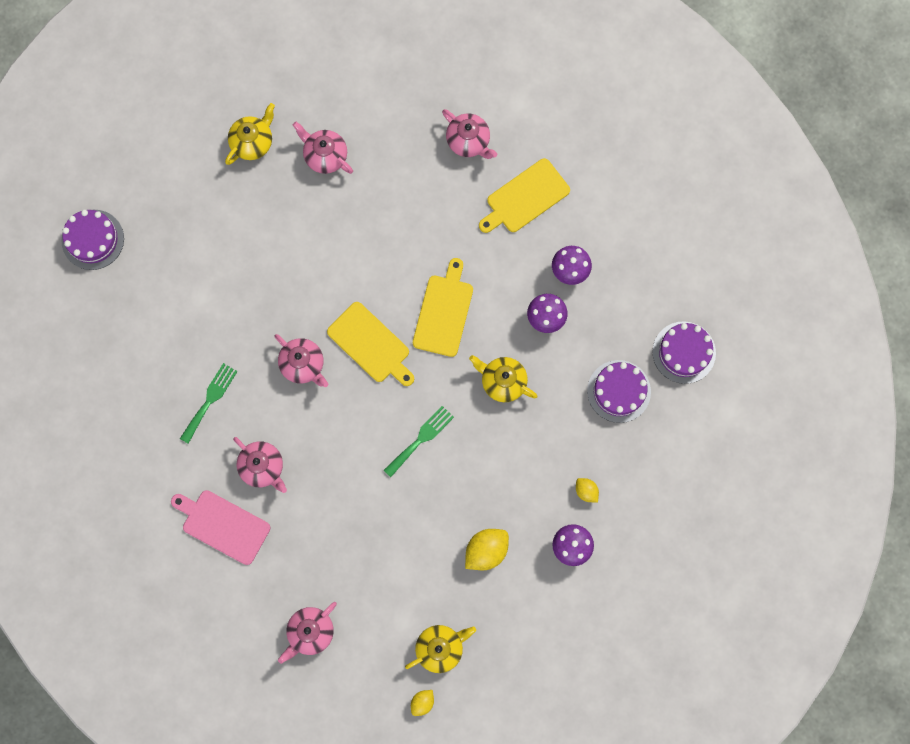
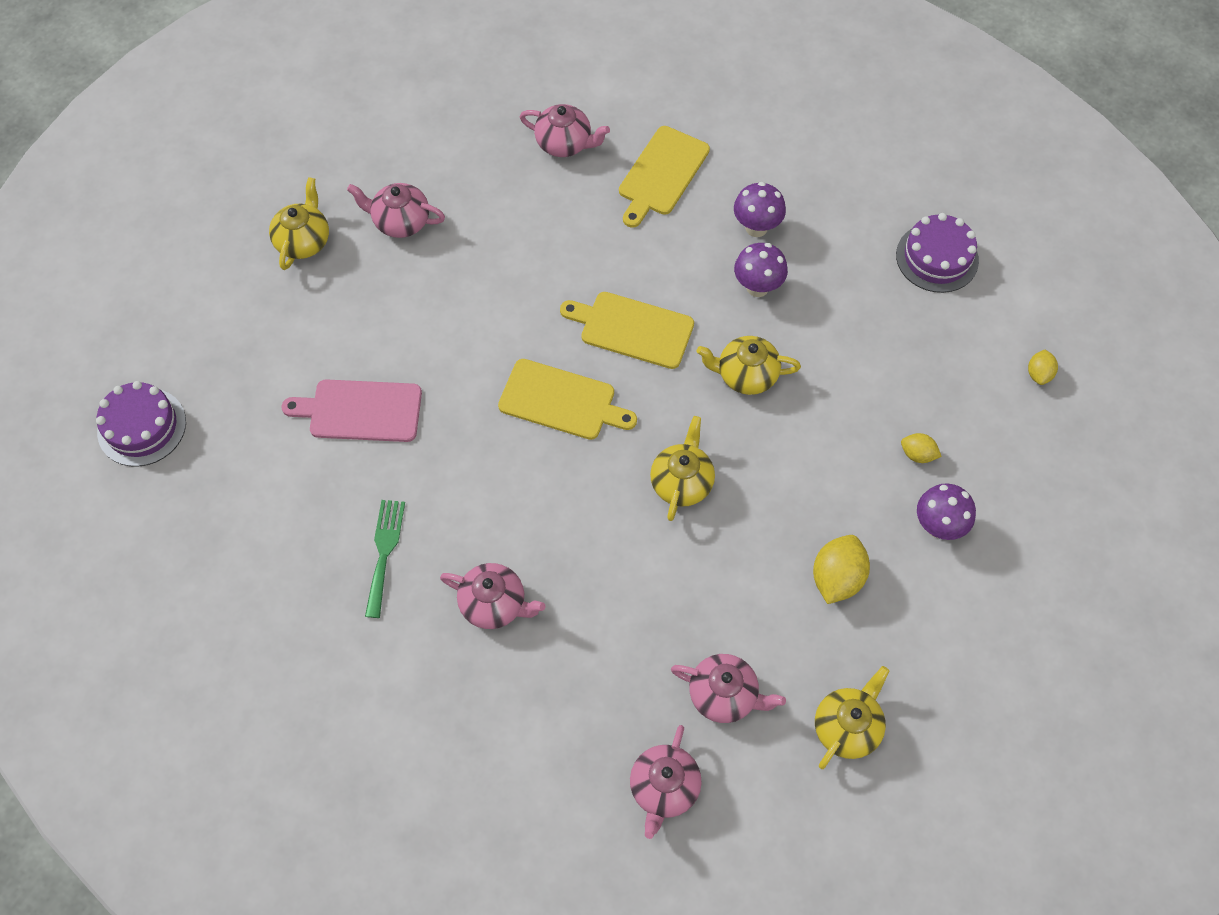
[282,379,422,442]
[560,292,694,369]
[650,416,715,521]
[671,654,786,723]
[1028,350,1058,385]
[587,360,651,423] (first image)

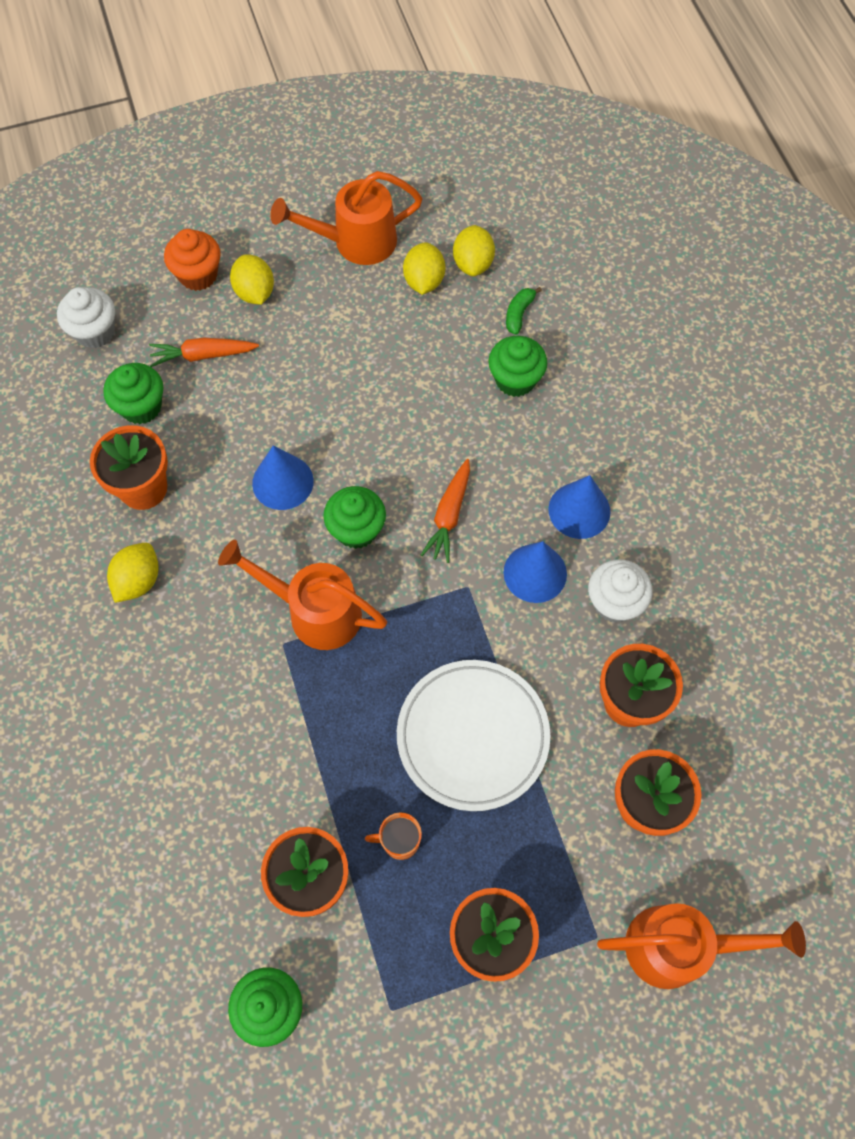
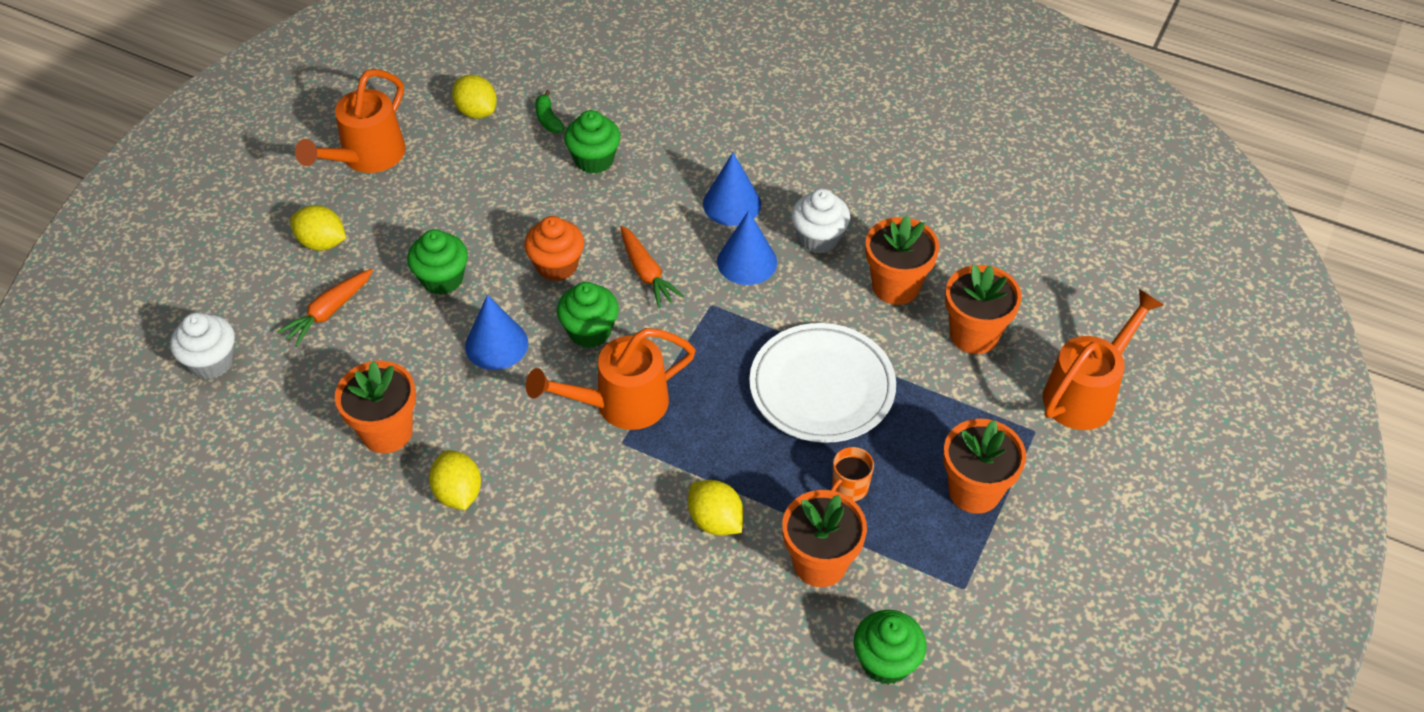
[407,229,468,295]
[524,216,584,281]
[688,480,744,536]

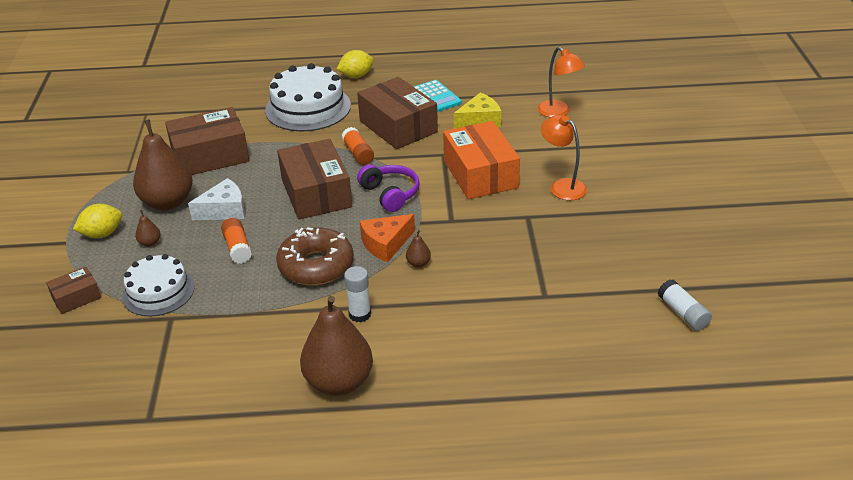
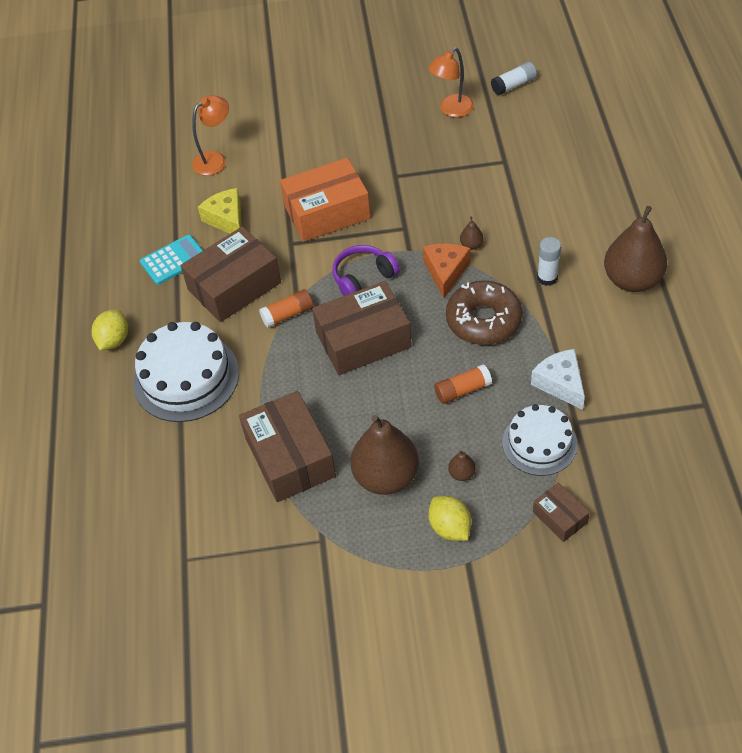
[92,310,128,350]
[423,243,470,298]
[428,47,474,117]
[531,349,585,410]

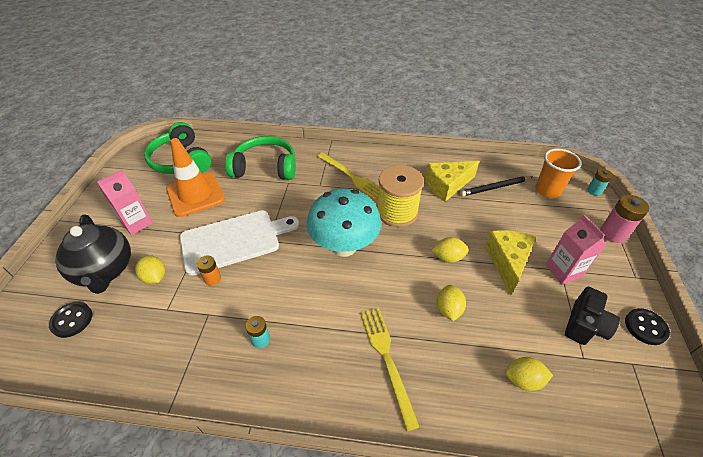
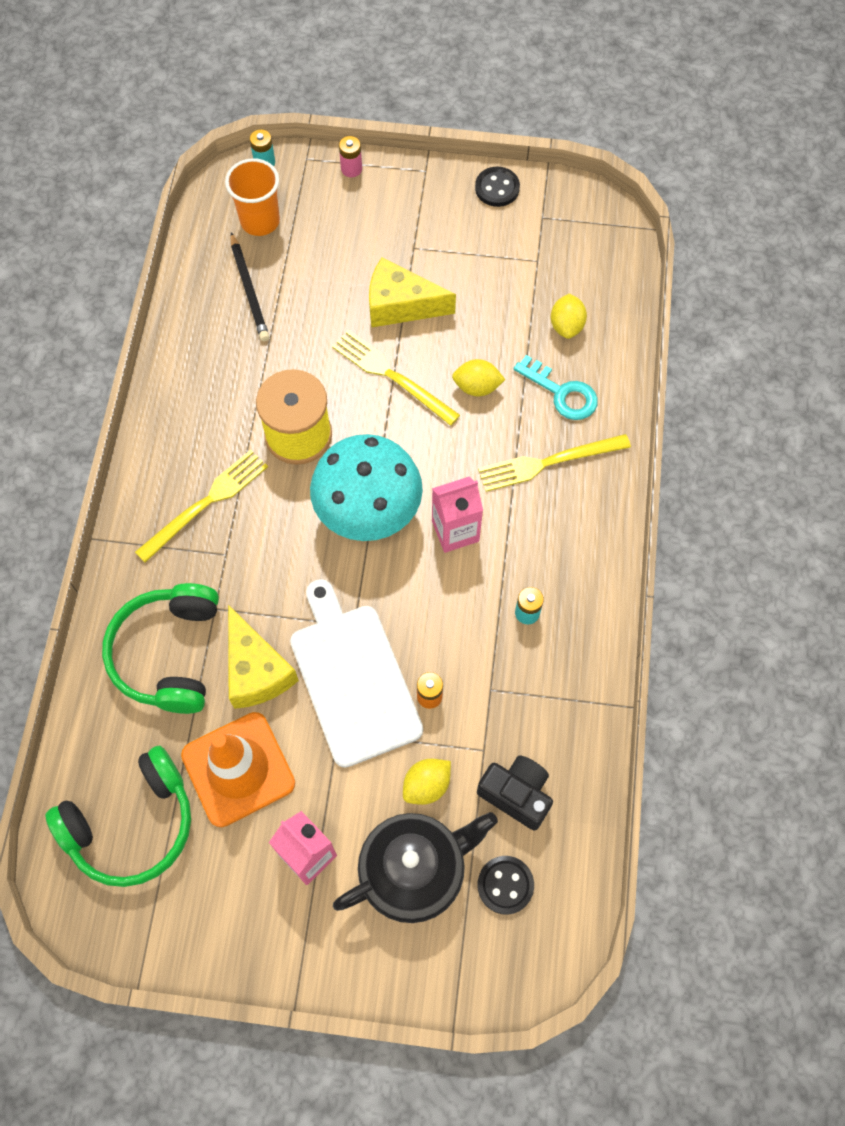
[228,605,299,709]
[332,330,460,426]
[339,136,362,177]
[432,477,483,553]
[477,756,553,830]
[514,355,598,420]

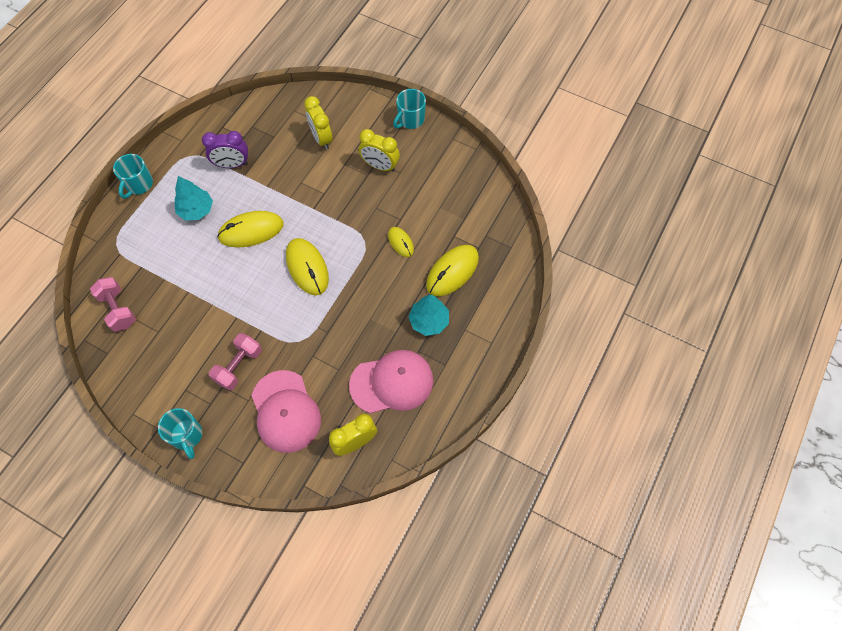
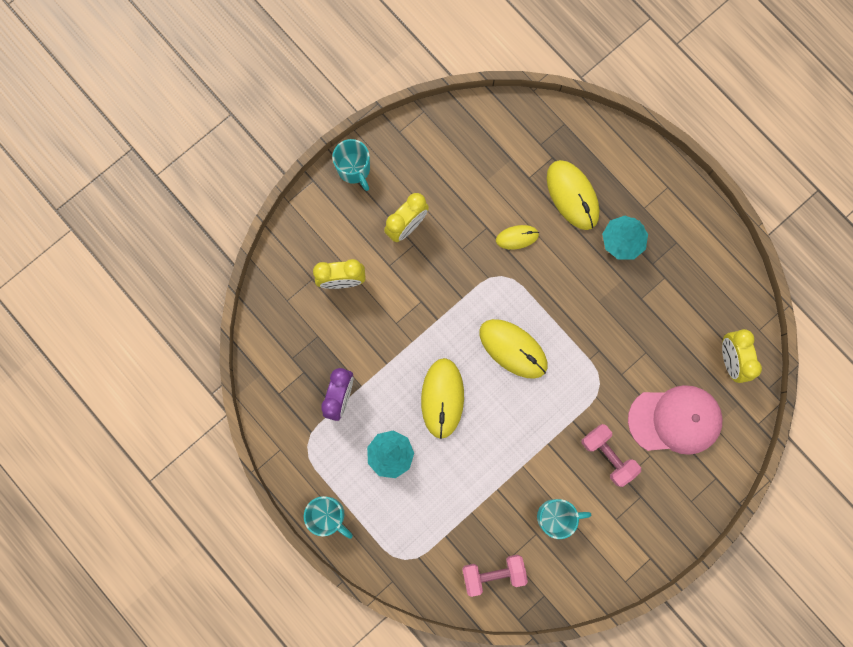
[479,319,547,379]
[537,499,591,539]
[349,350,433,413] (first image)

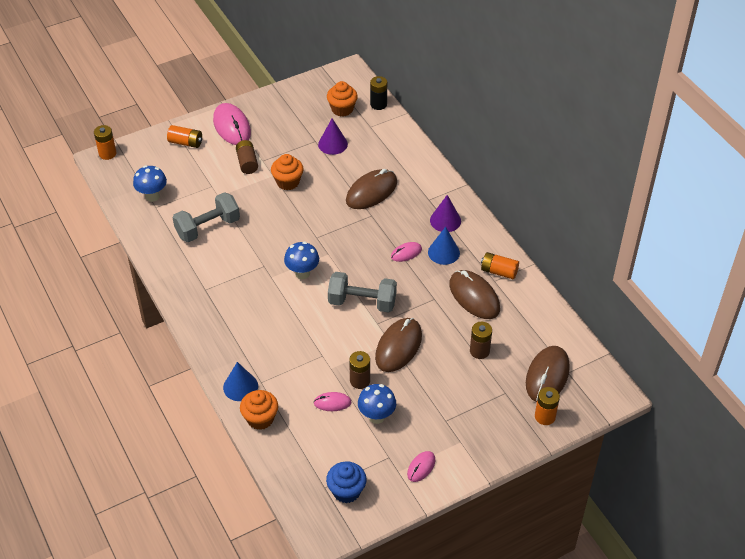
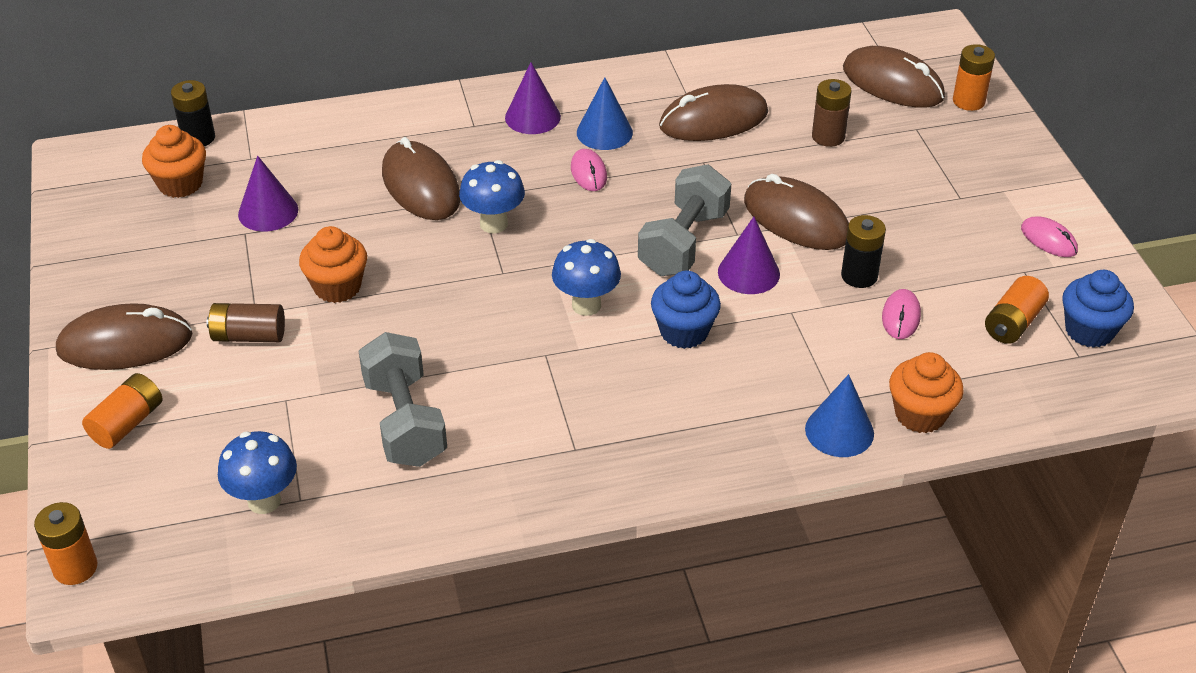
[56,303,193,370]
[459,160,525,233]
[651,270,721,349]
[718,217,780,294]
[841,215,886,288]
[985,276,1049,344]

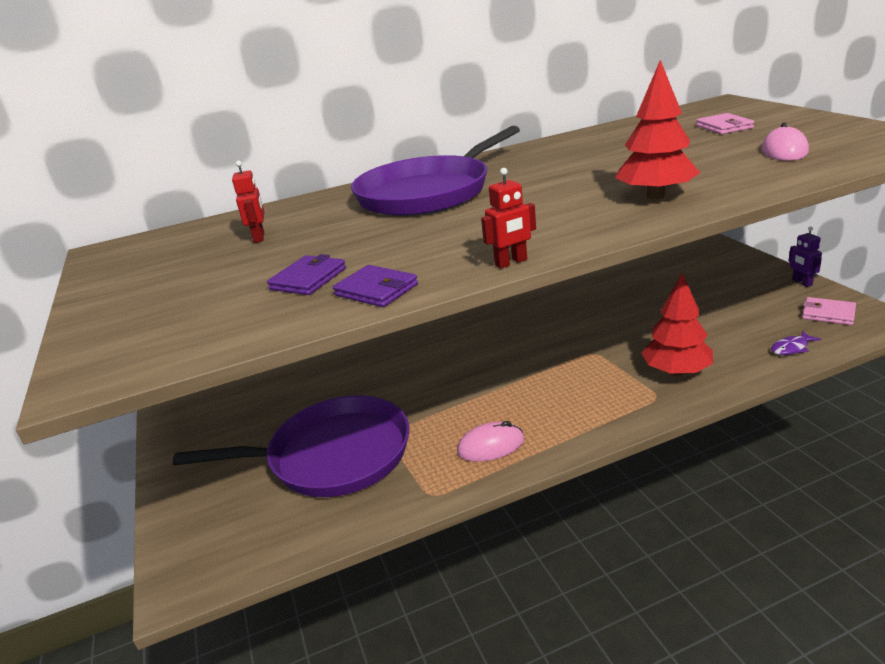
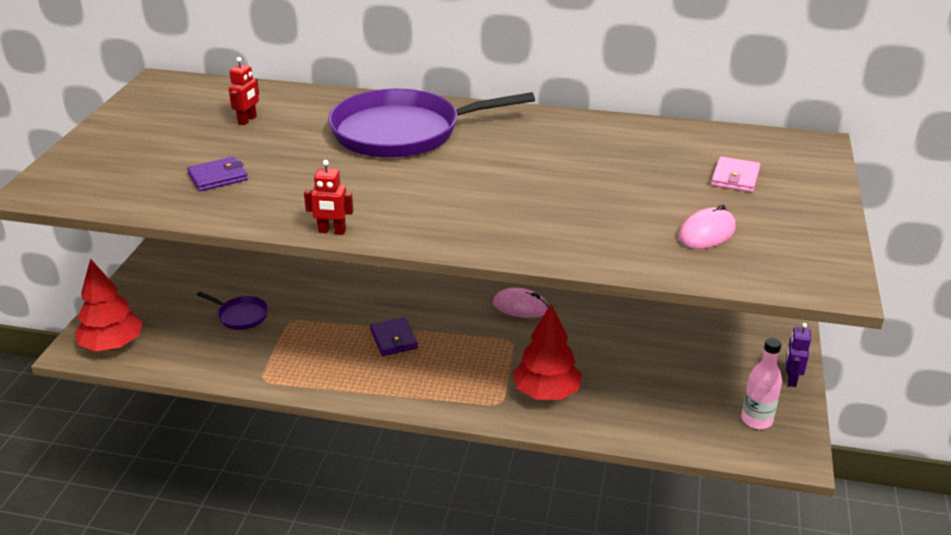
[75,259,143,351]
[197,292,268,330]
[370,317,418,356]
[493,288,549,318]
[741,338,782,429]
[771,331,821,355] (first image)

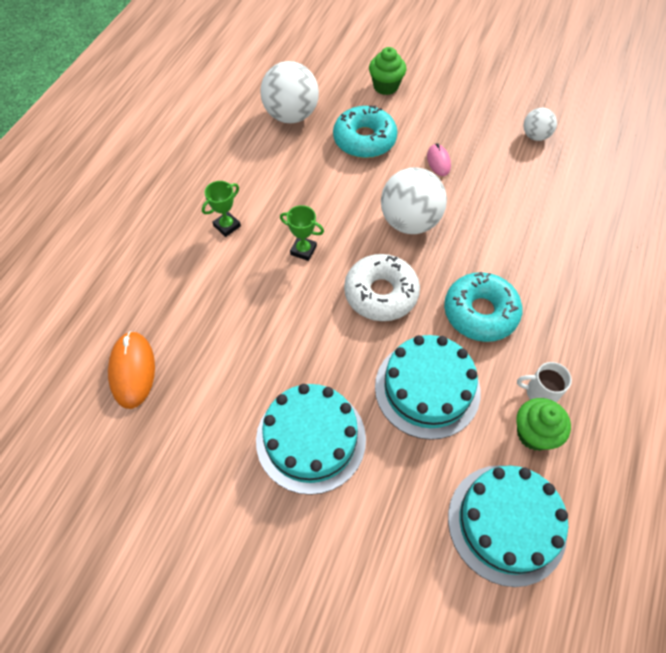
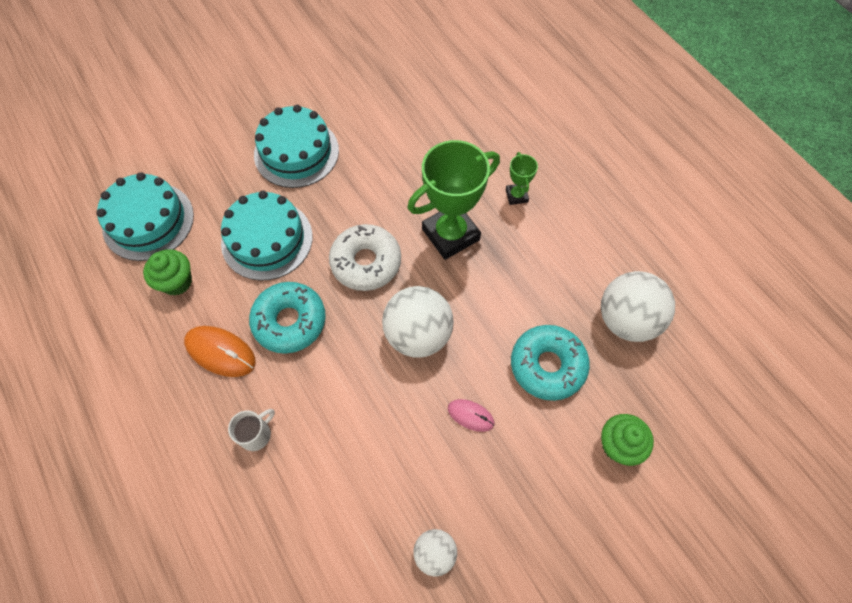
[184,326,256,377]
[228,409,275,451]
[407,140,500,260]

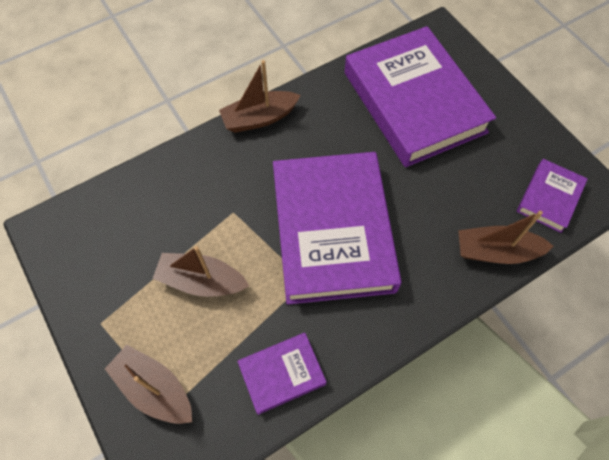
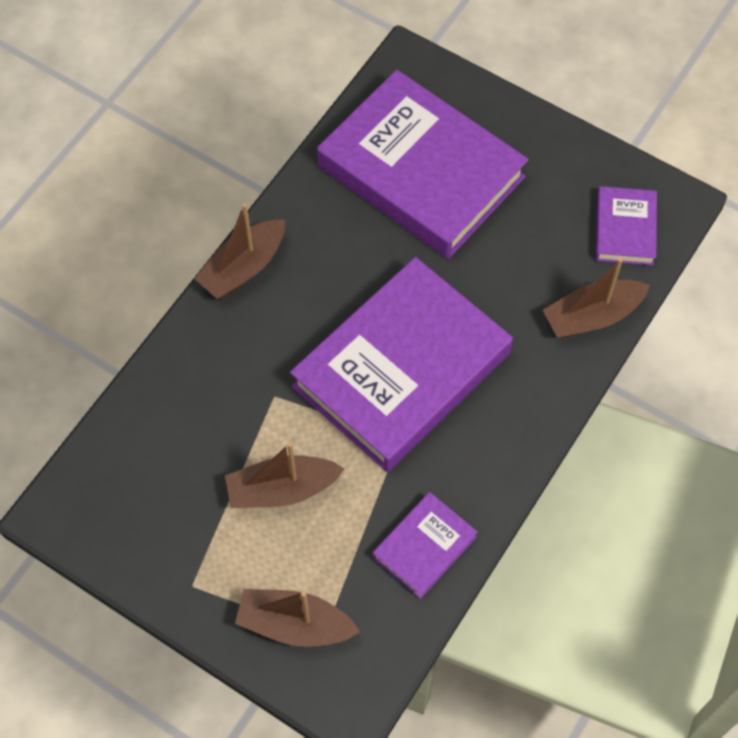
[290,257,513,472]

